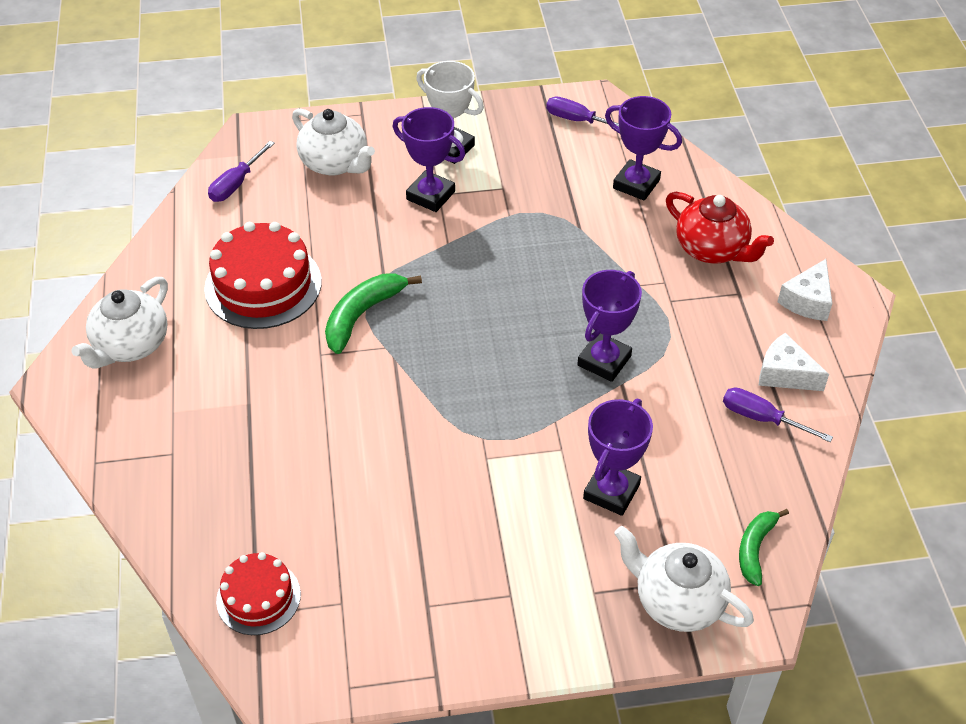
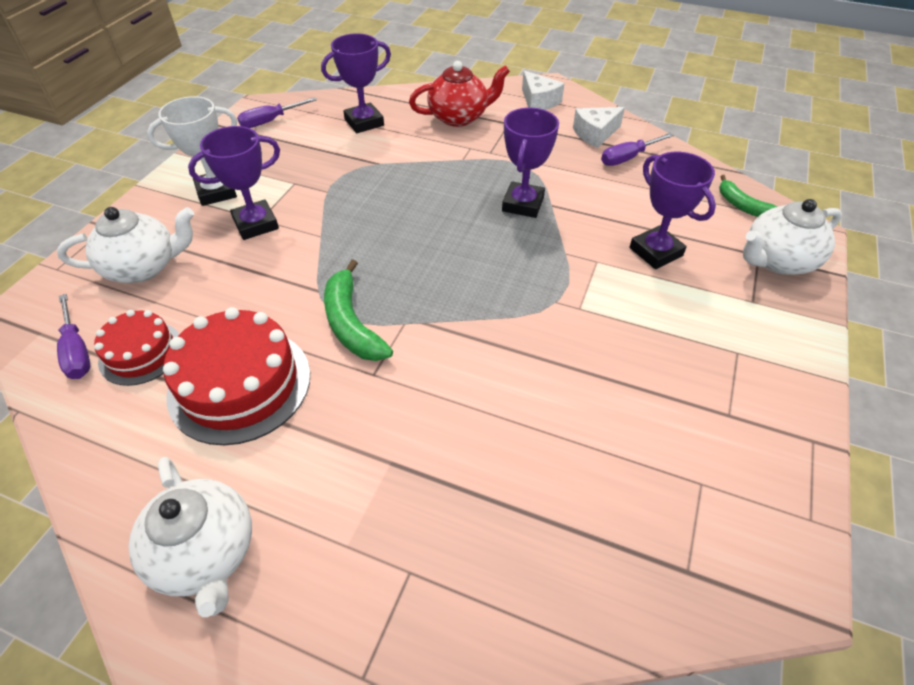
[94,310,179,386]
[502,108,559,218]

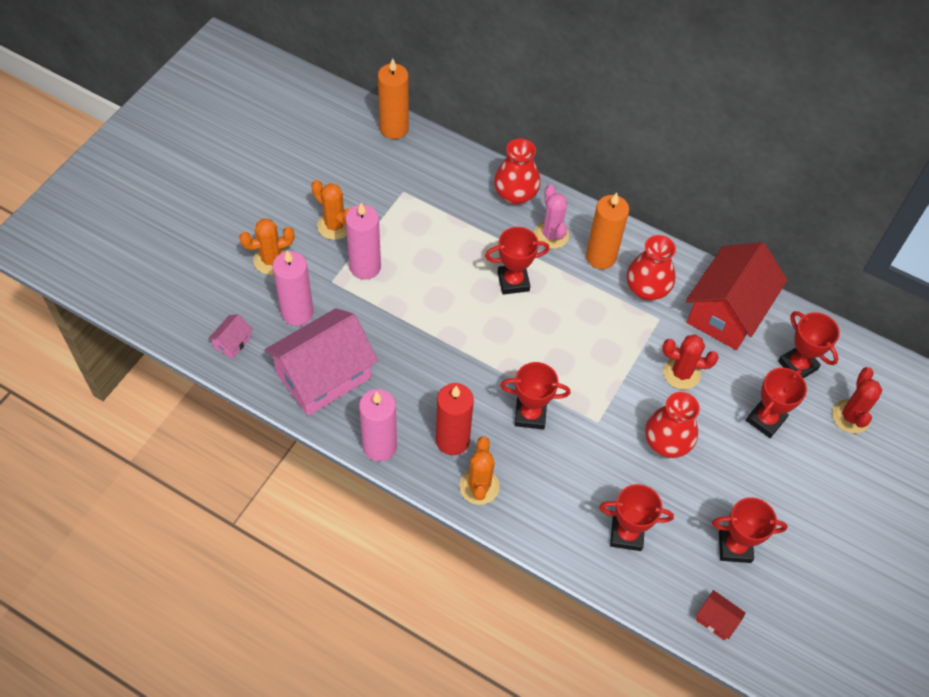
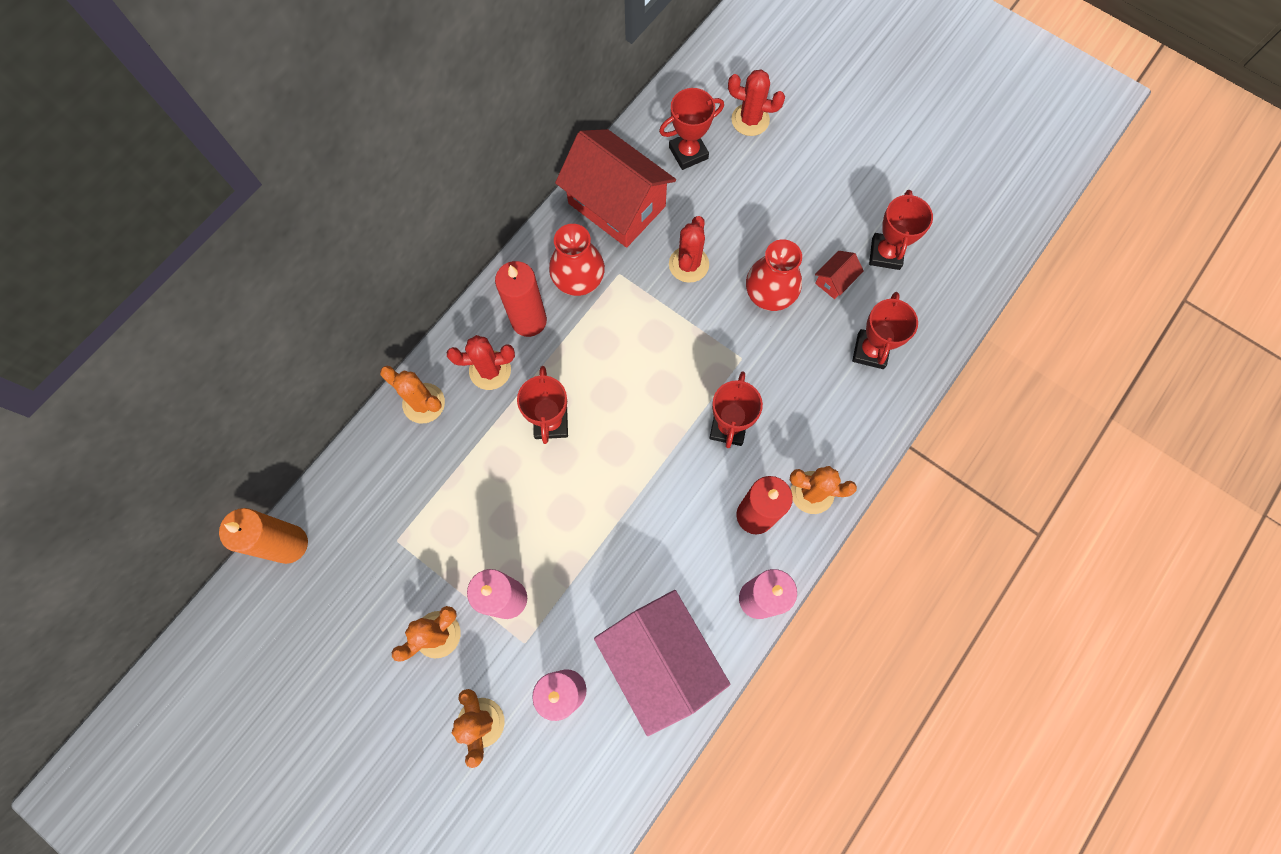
[380,366,445,424]
[447,335,515,390]
[495,261,547,337]
[815,251,864,299]
[208,314,253,359] (first image)
[746,368,807,438] (first image)

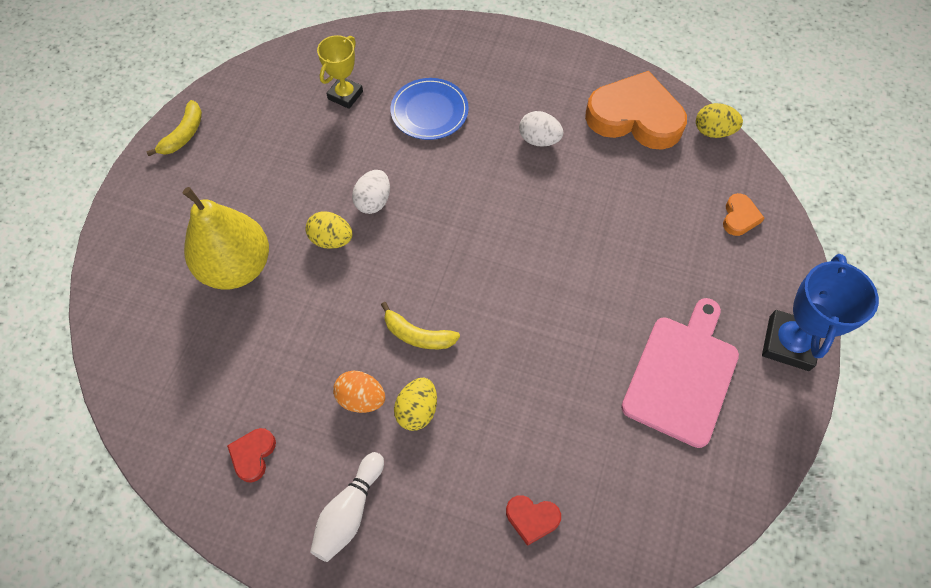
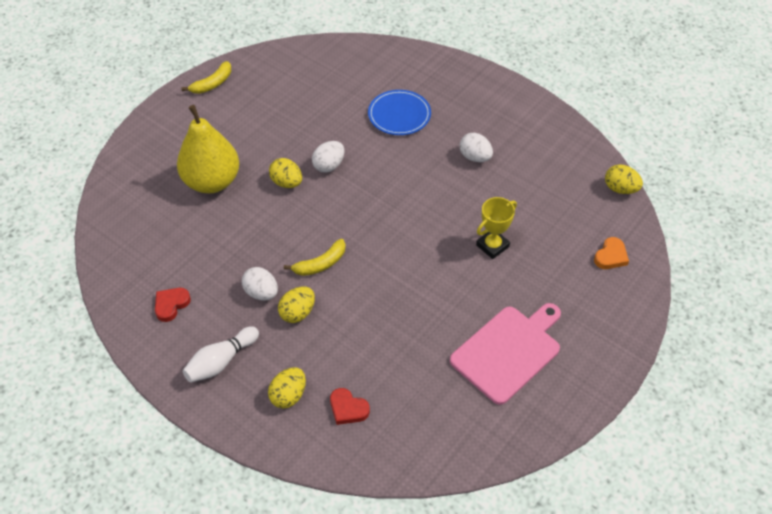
[242,267,278,300]
[268,367,306,408]
[284,239,346,276]
[476,197,517,259]
[585,71,687,150] (first image)
[762,254,879,371] (first image)

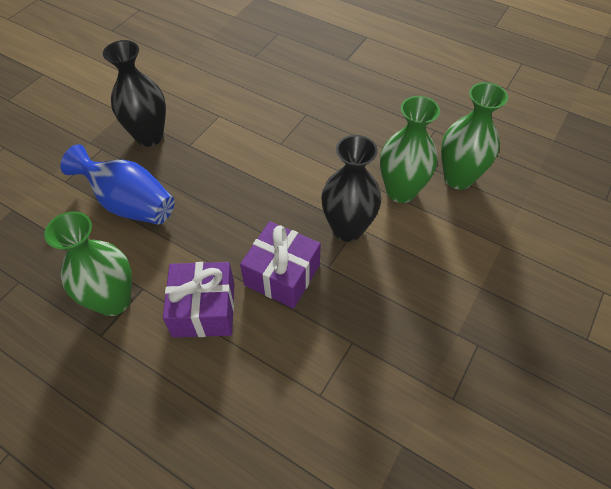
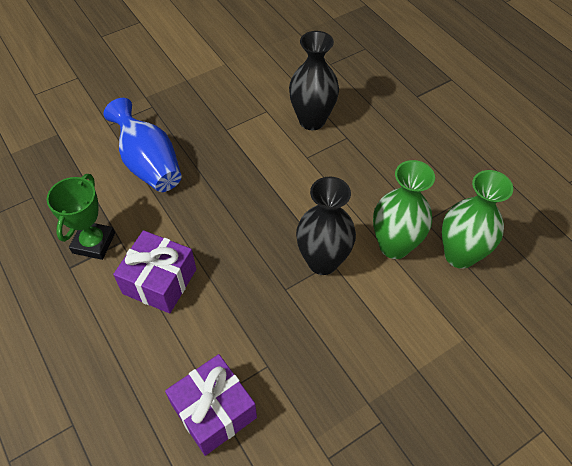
[47,174,115,260]
[165,354,257,456]
[289,31,339,130]

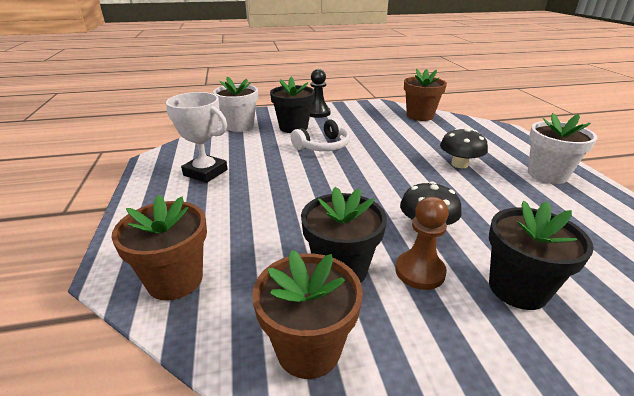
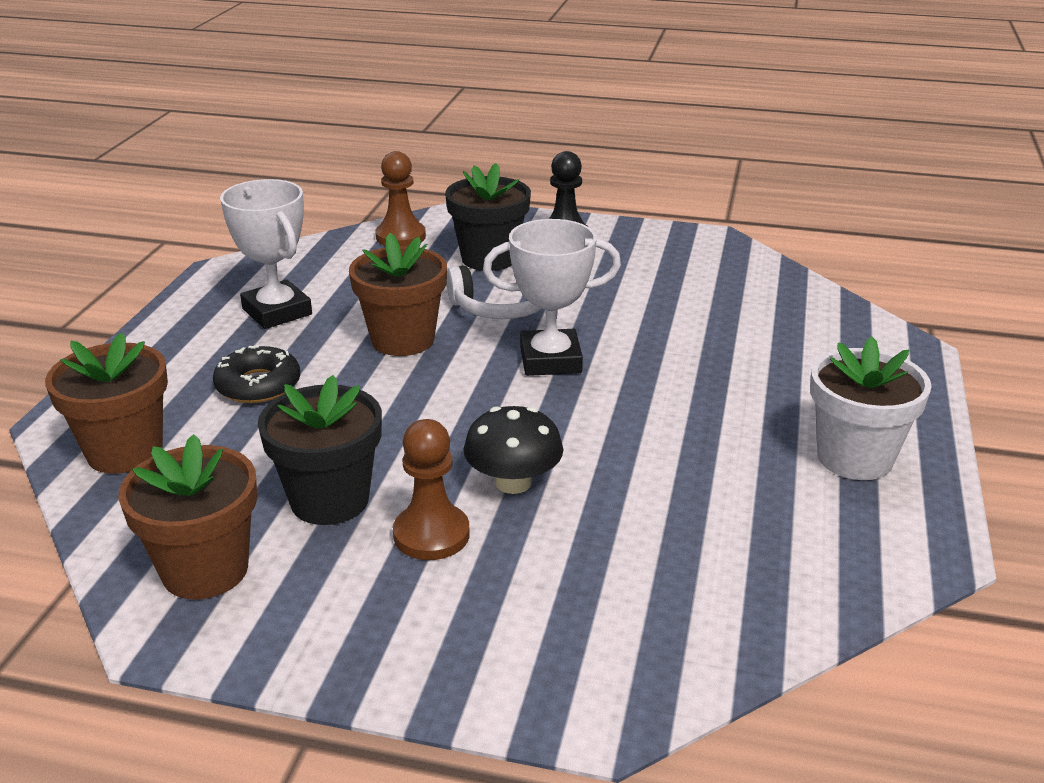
[213,345,300,403]
[349,233,447,356]
[375,151,426,246]
[483,219,621,376]
[440,128,488,168] (first image)
[489,201,594,310] (first image)

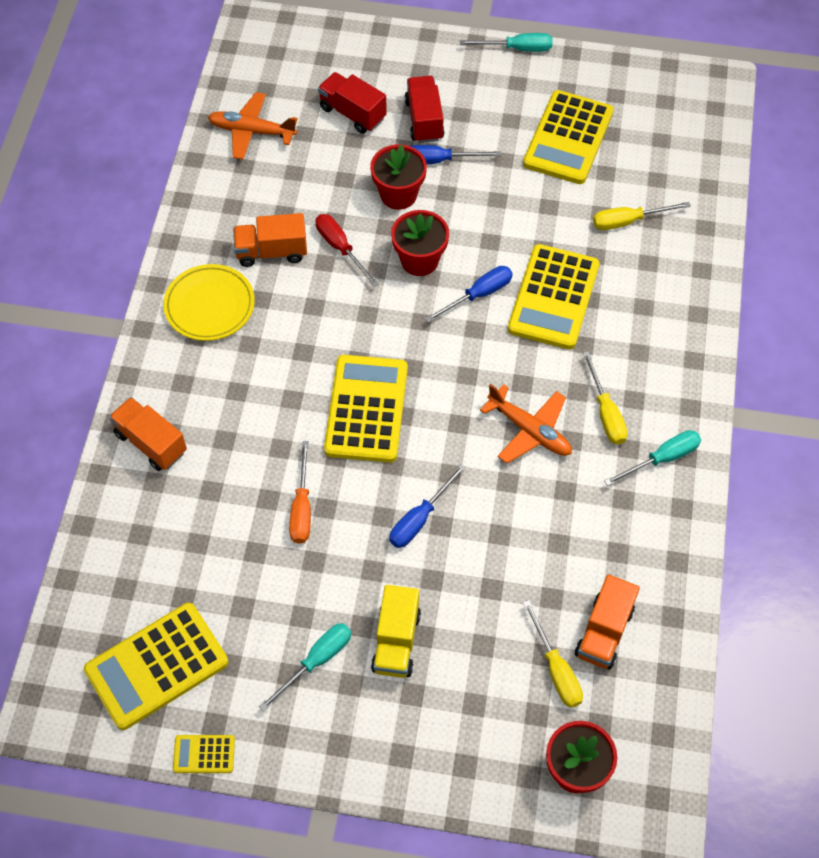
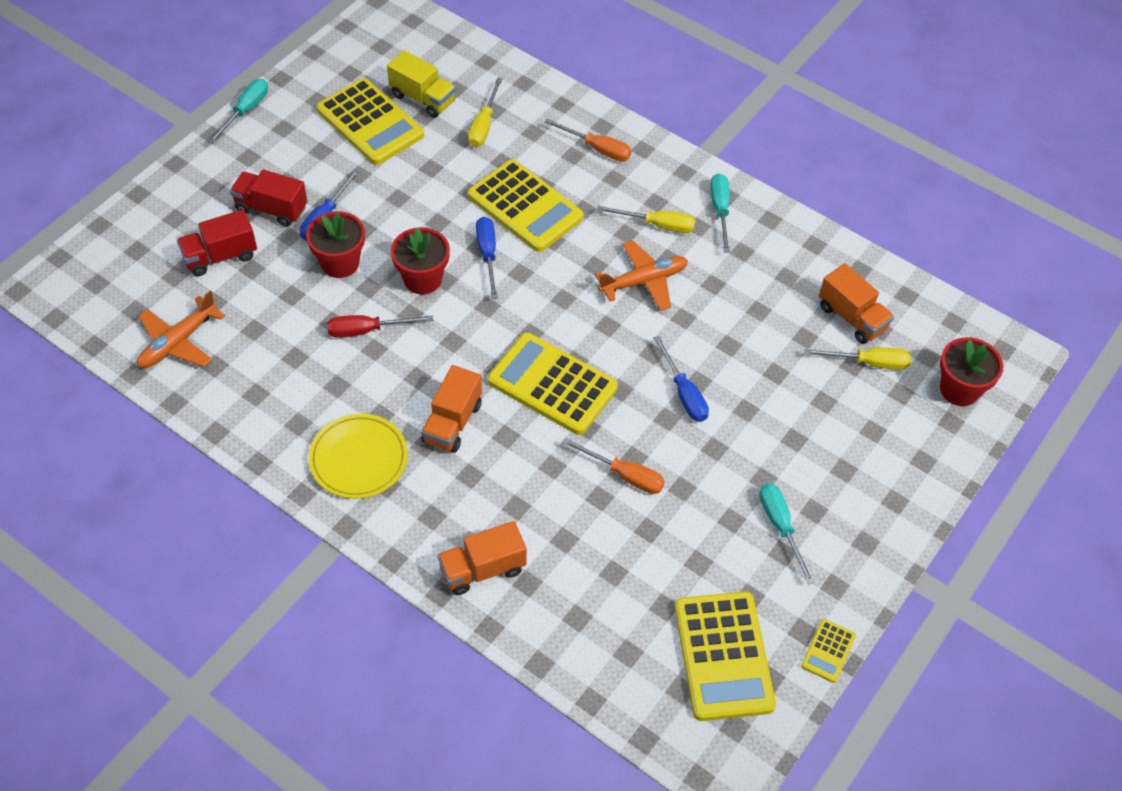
[387,50,456,118]
[421,365,482,453]
[544,119,631,161]

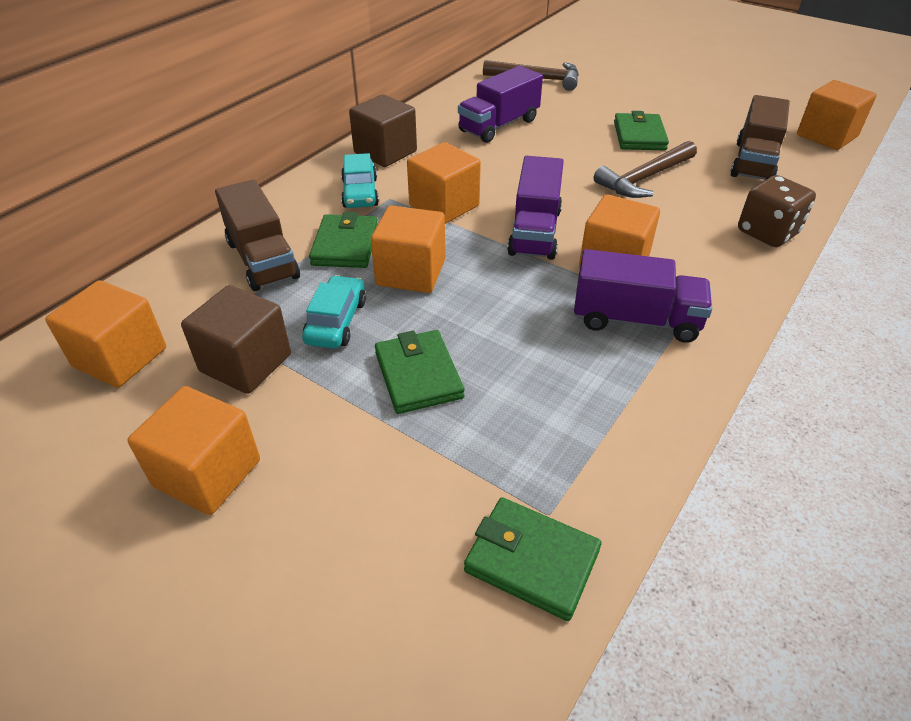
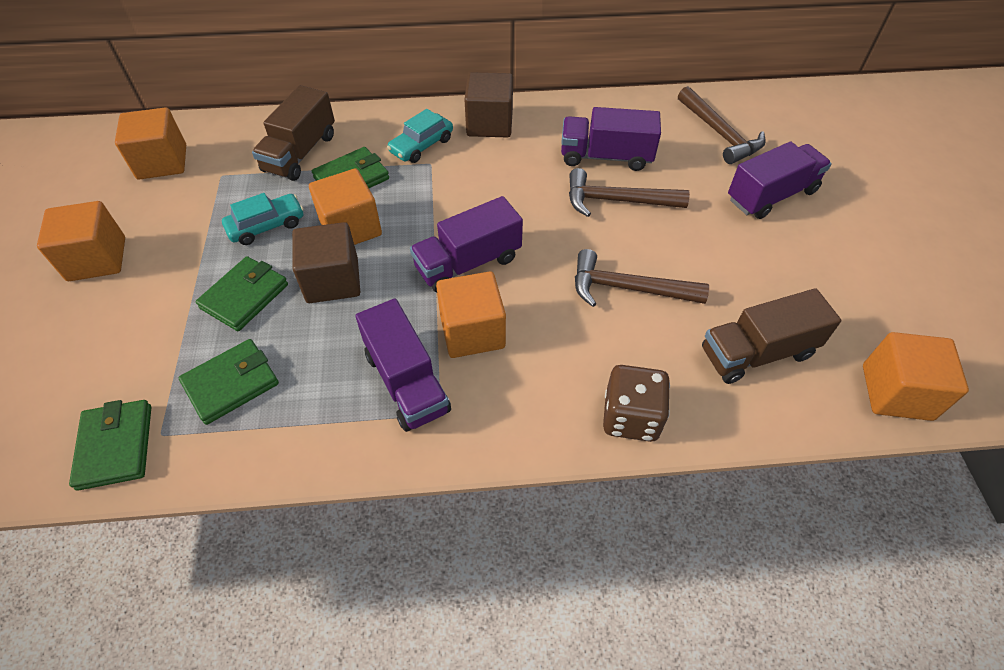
[179,339,279,425]
[292,222,360,303]
[569,168,690,217]
[728,142,832,219]
[407,142,481,224] (first image)

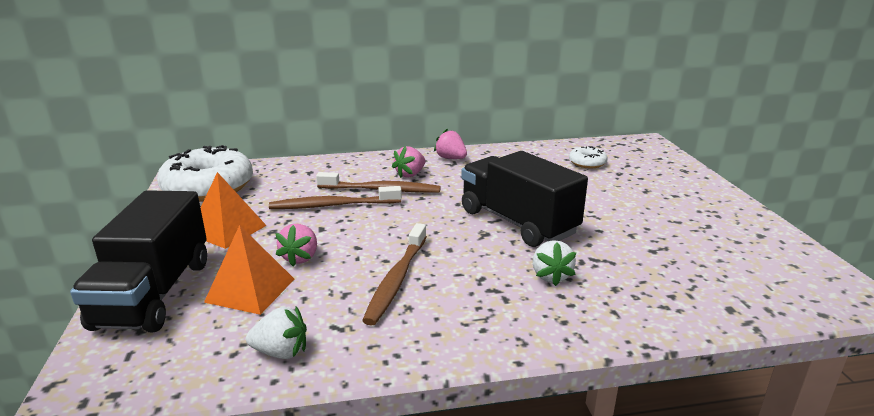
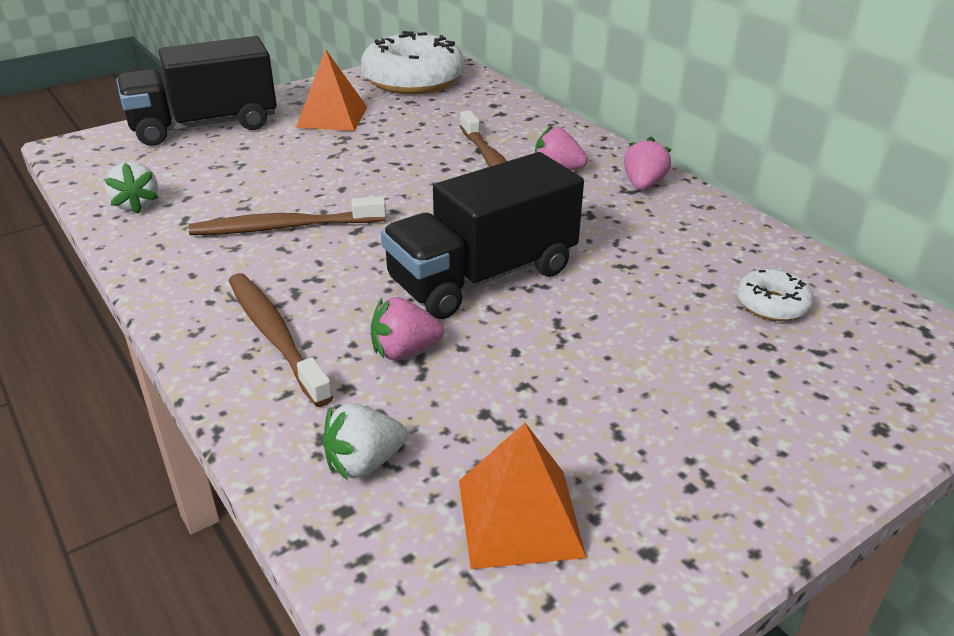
[229,273,334,407]
[322,404,408,480]
[371,297,444,360]
[381,152,584,319]
[459,423,586,569]

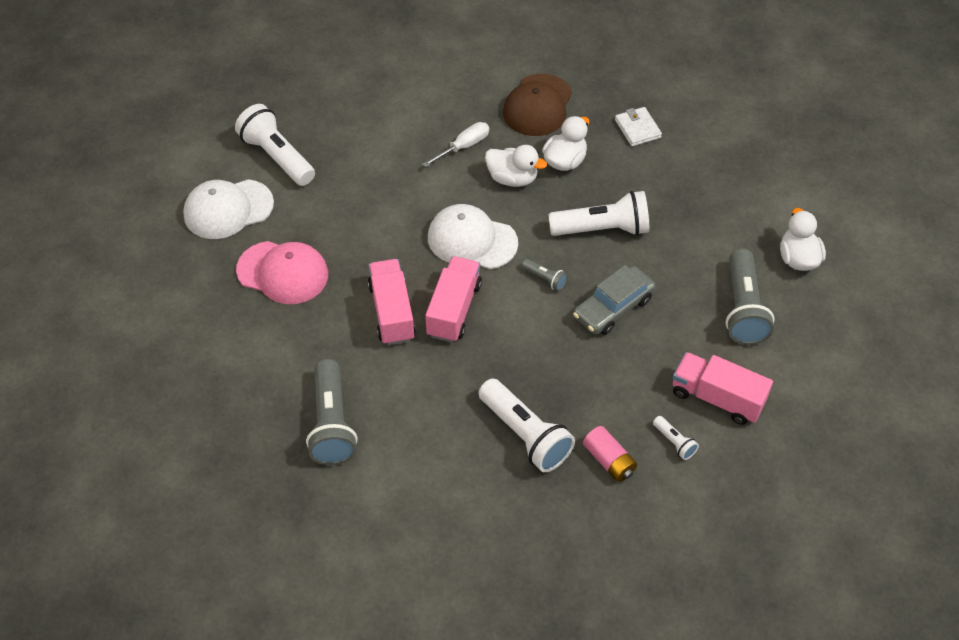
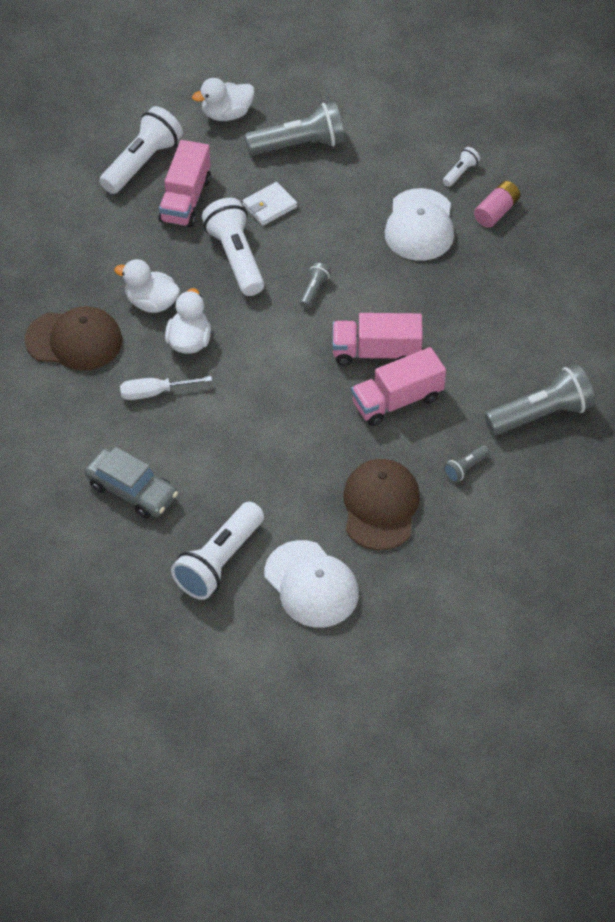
[85,447,178,519]
[99,106,183,194]
[120,376,212,400]
[158,140,211,228]
[242,182,297,226]
[343,459,420,550]
[385,188,454,261]
[444,445,490,483]

